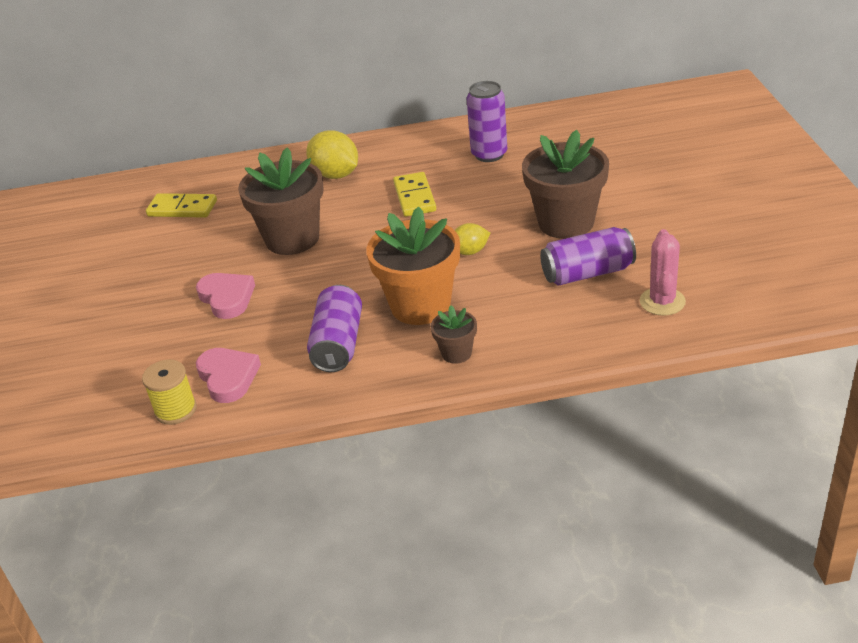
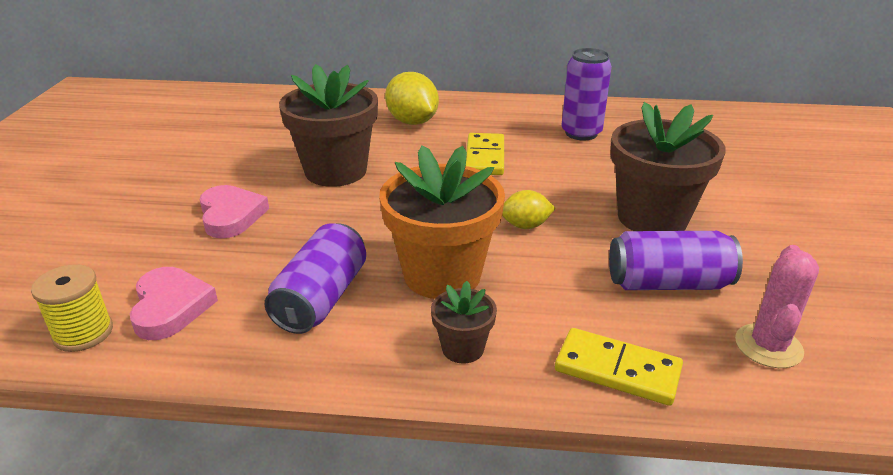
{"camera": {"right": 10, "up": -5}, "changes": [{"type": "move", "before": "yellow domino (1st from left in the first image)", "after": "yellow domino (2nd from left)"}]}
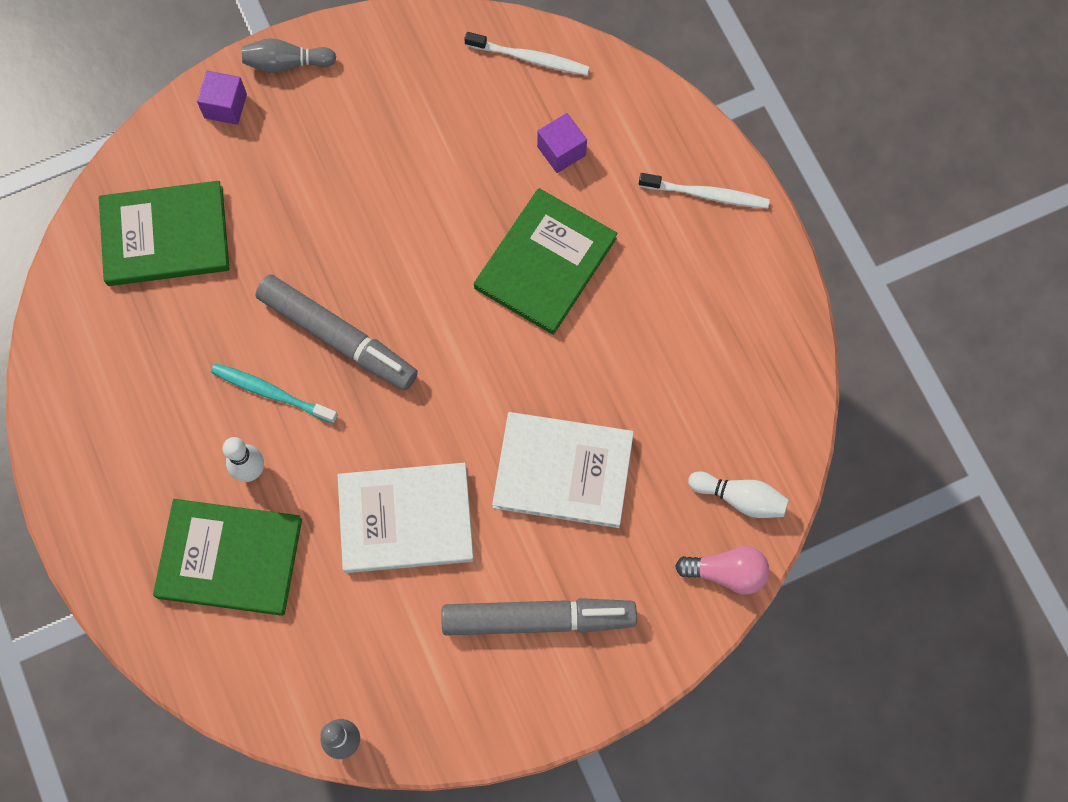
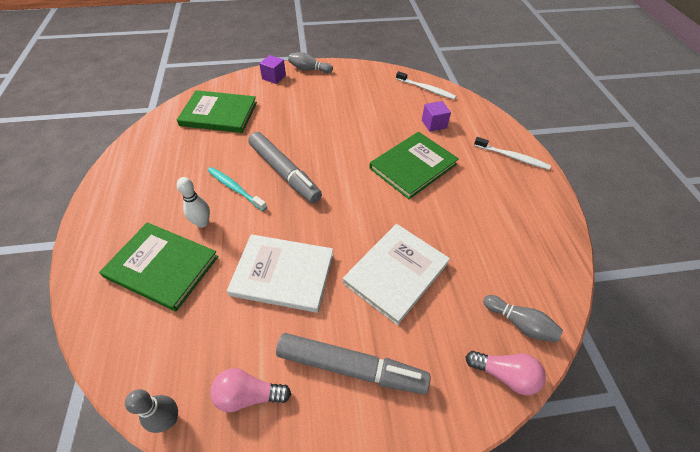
{"camera": {"right": 15, "up": -20}, "changes": [{"type": "rotate", "before": "white book (2nd from left)", "turn": -75}, {"type": "recolor", "before": "white bowling pin (2nd from left)", "after": "grey bowling pin (3rd from left)"}, {"type": "insert", "after": "pink light bulb (1st from left)"}]}
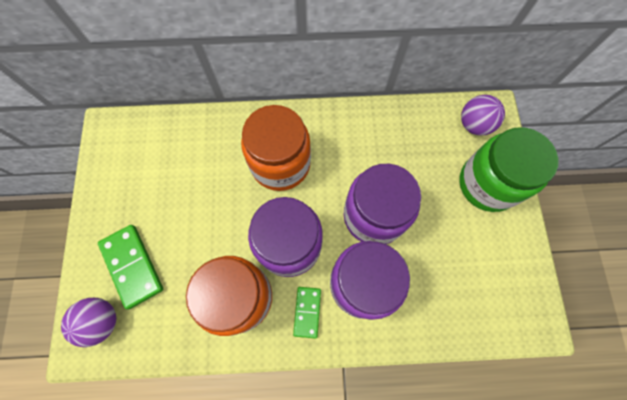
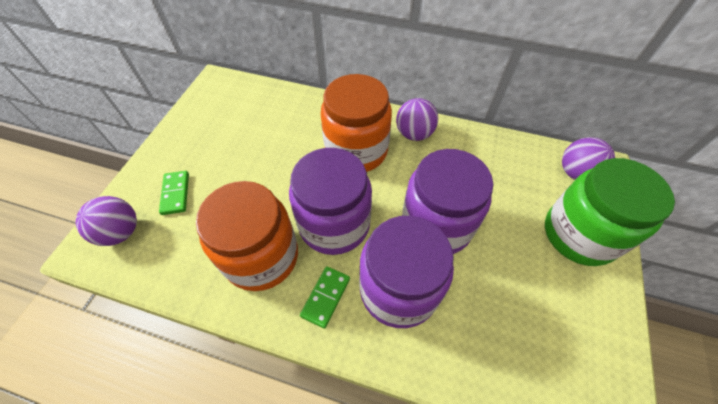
{"camera": {"right": 20, "up": -15}, "changes": [{"type": "resize", "before": "green domino (1st from left)", "scale": 0.61}, {"type": "insert", "after": "purple ball (2nd from left)"}]}
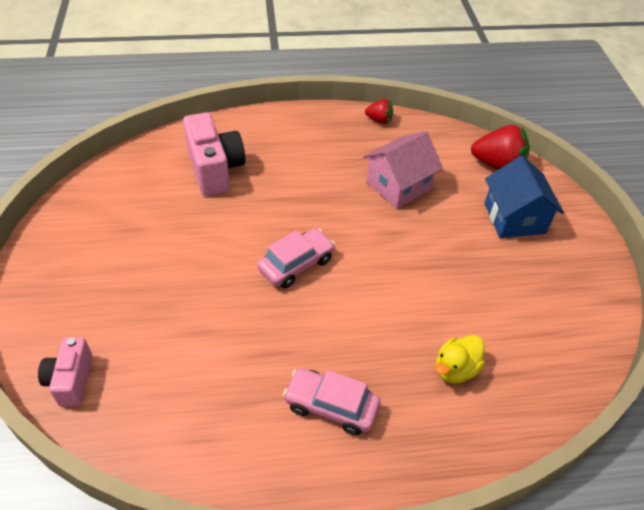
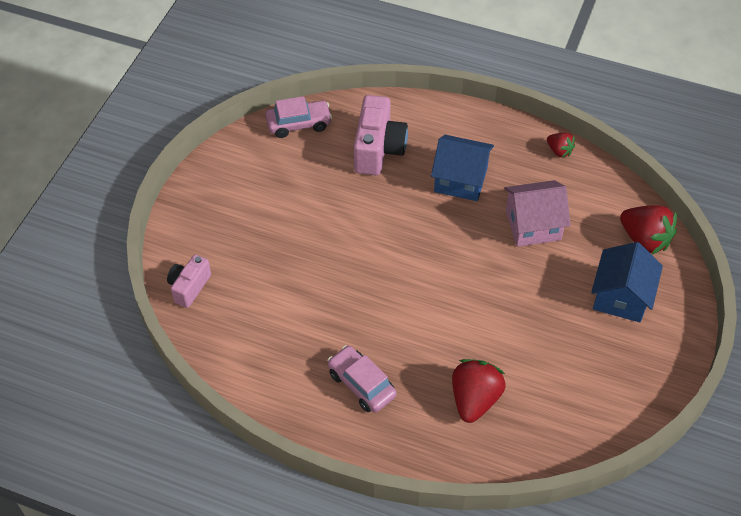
{"camera": {"right": 30, "up": 5}, "changes": [{"type": "move", "before": "pink car (1st from left)"}, {"type": "replace", "before": "yellow duck", "after": "red strawberry (1st from left)"}, {"type": "insert", "after": "blue house (1st from left)"}]}
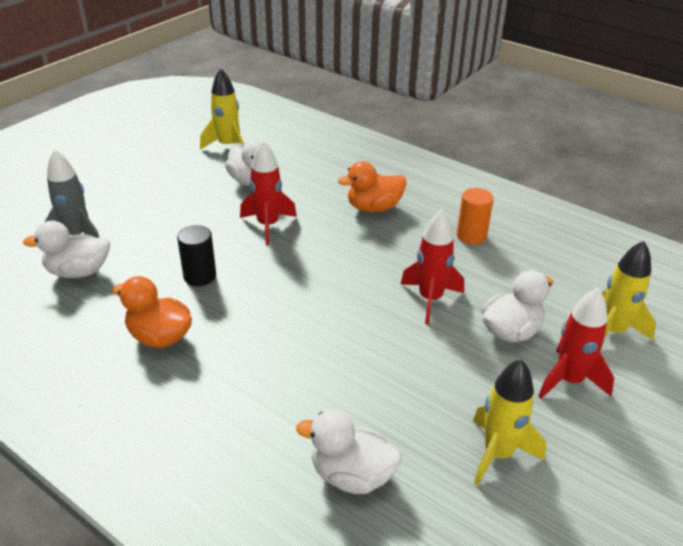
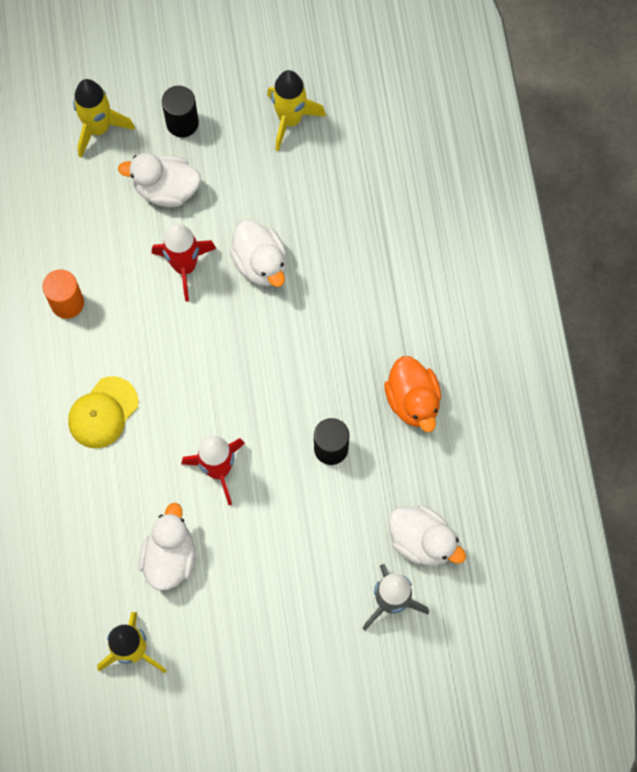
{"camera": {"right": -135, "up": 35}, "changes": [{"type": "move", "before": "white duck (3rd from left)"}, {"type": "replace", "before": "orange duck (2nd from left)", "after": "yellow cap"}, {"type": "replace", "before": "red rocket (3rd from left)", "after": "black cylinder (1st from left)"}]}
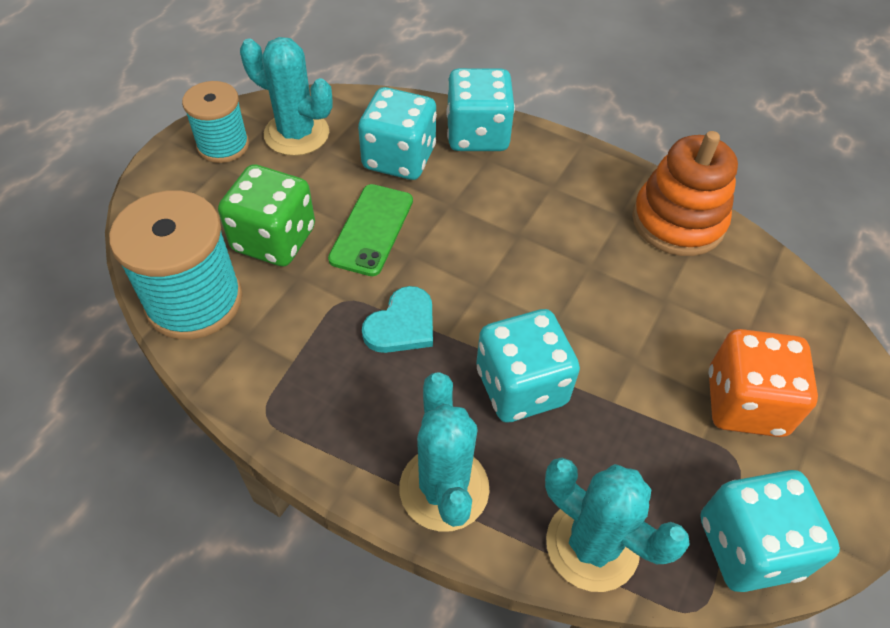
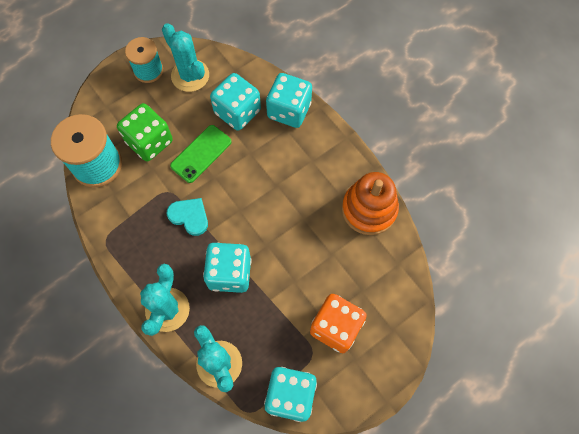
{"camera": {"right": 25, "up": 15}, "changes": [{"type": "rotate", "before": "turquoise heart", "turn": -120}]}
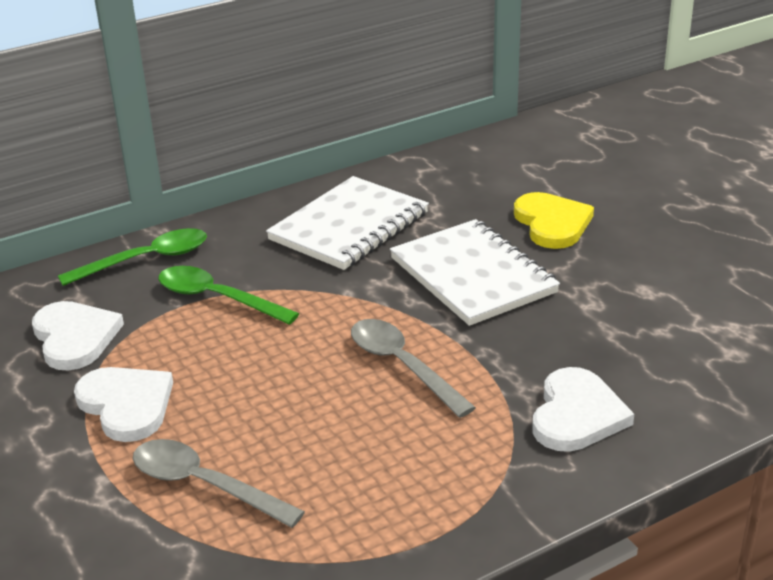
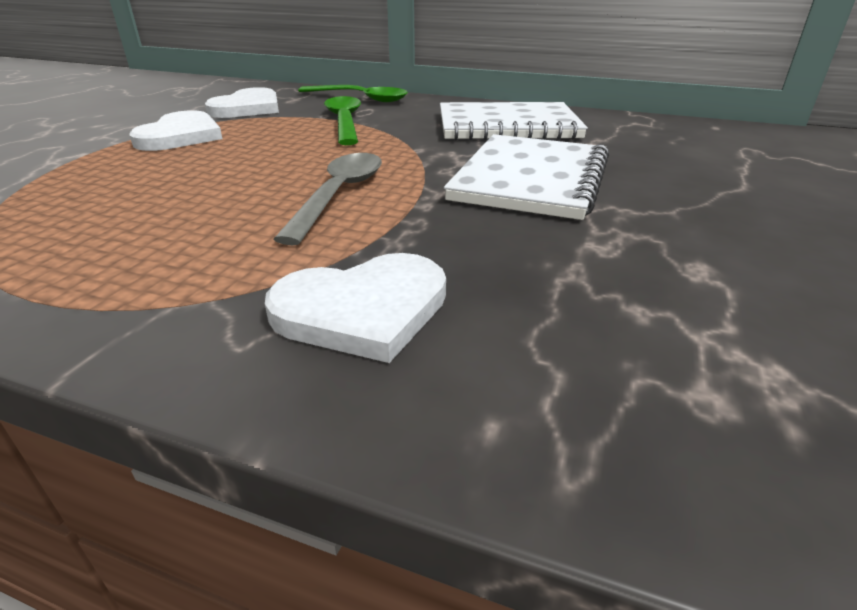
{"camera": {"right": 50, "up": 0}, "changes": [{"type": "delete", "before": "grey spoon (1st from left)"}, {"type": "delete", "before": "yellow heart"}]}
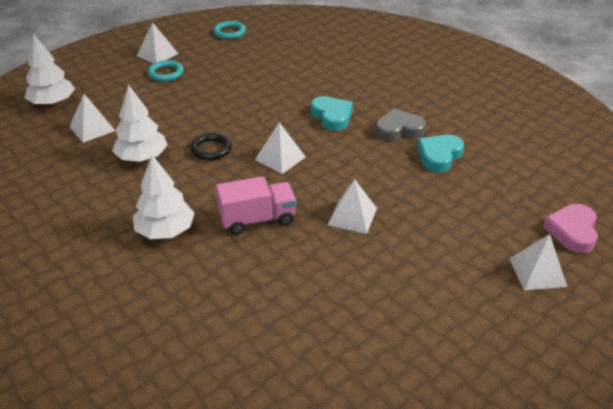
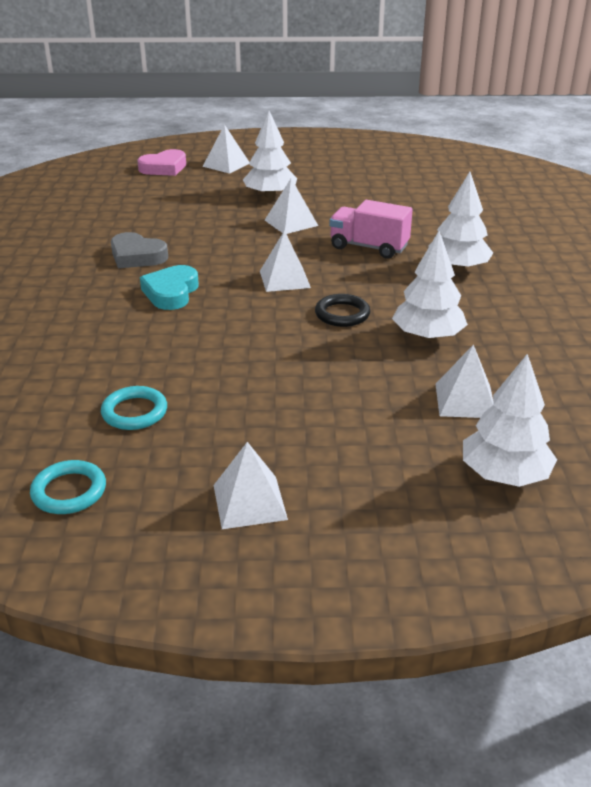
{"camera": {"right": -140, "up": -5}, "changes": [{"type": "move", "before": "turquoise ring (1st from left in the first image)", "after": "turquoise ring (2nd from left)"}, {"type": "delete", "before": "turquoise heart (2nd from left)"}, {"type": "insert", "after": "white tree (1st from left)"}]}
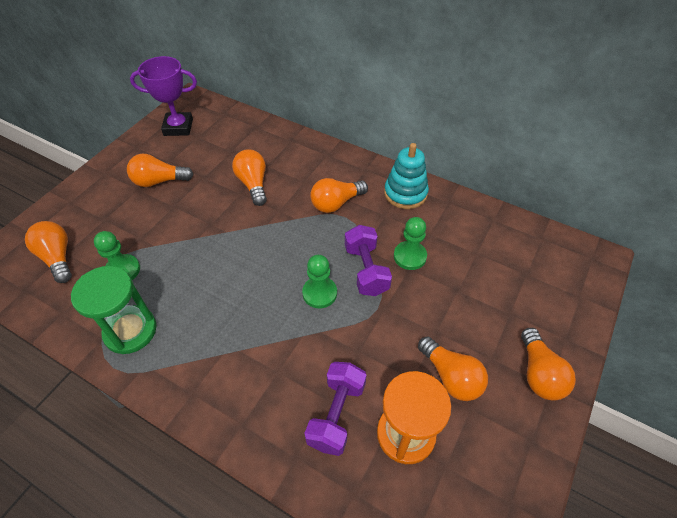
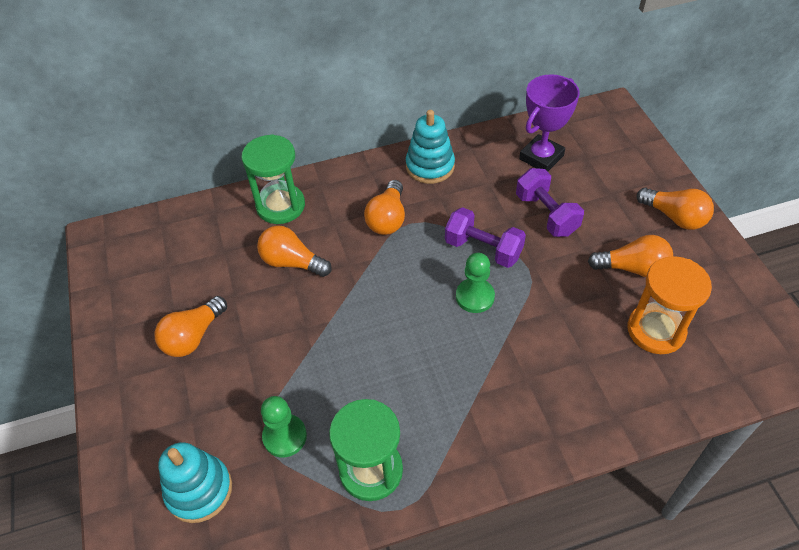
{"camera": {"right": -45, "up": 0}, "changes": [{"type": "replace", "before": "orange light bulb (1st from left)", "after": "turquoise stacking toy (1st from left)"}, {"type": "move", "before": "purple trophy"}, {"type": "move", "before": "purple dumbbell (1st from left in the first image)", "after": "purple dumbbell (2nd from left)"}, {"type": "delete", "before": "green pawn (3rd from left)"}, {"type": "insert", "after": "green hourglass (1st from left)"}]}
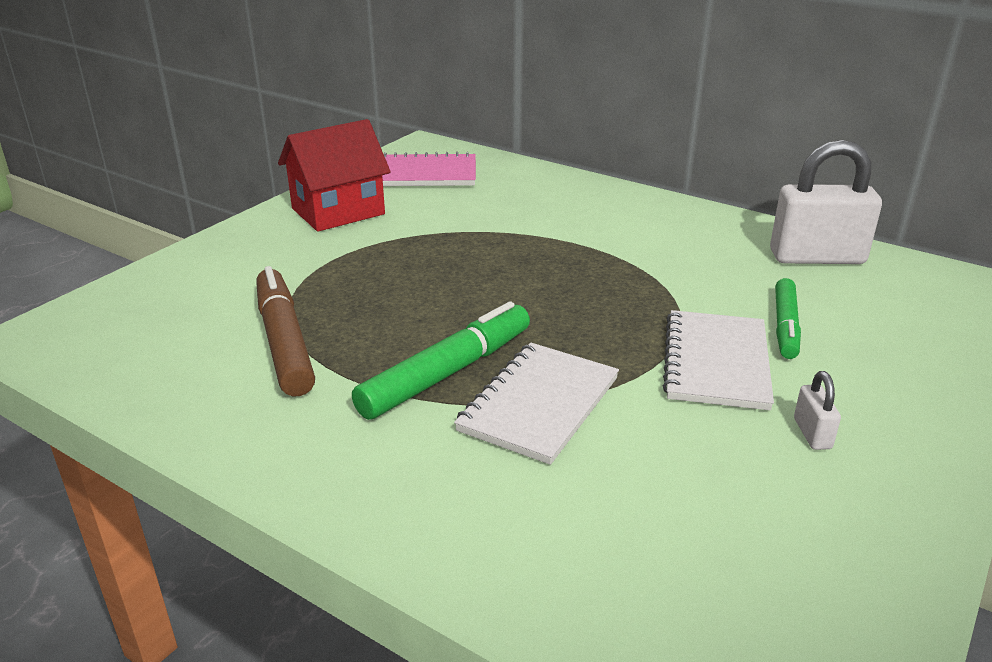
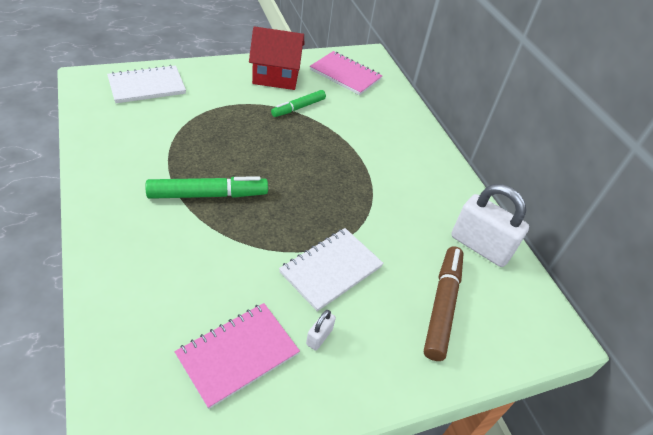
{"camera": {"right": 30, "up": 15}, "changes": [{"type": "move", "before": "brown marker"}, {"type": "move", "before": "white notebook (1st from left)"}, {"type": "move", "before": "green marker (2nd from left)"}, {"type": "insert", "after": "pink notebook (1st from left)"}]}
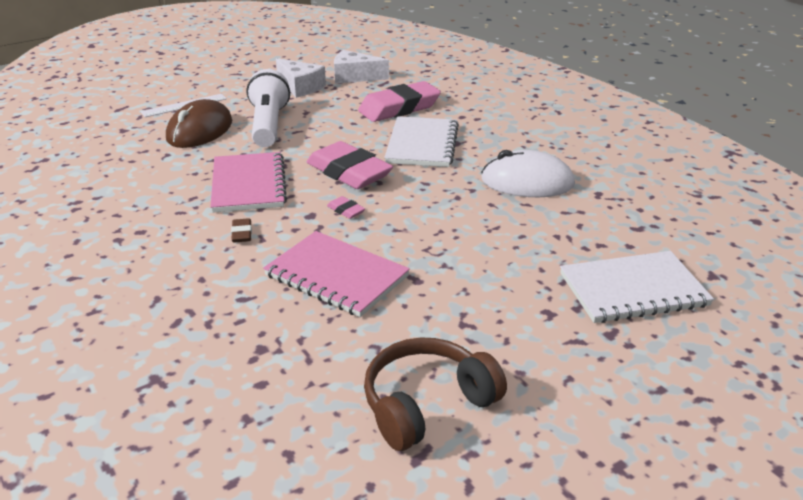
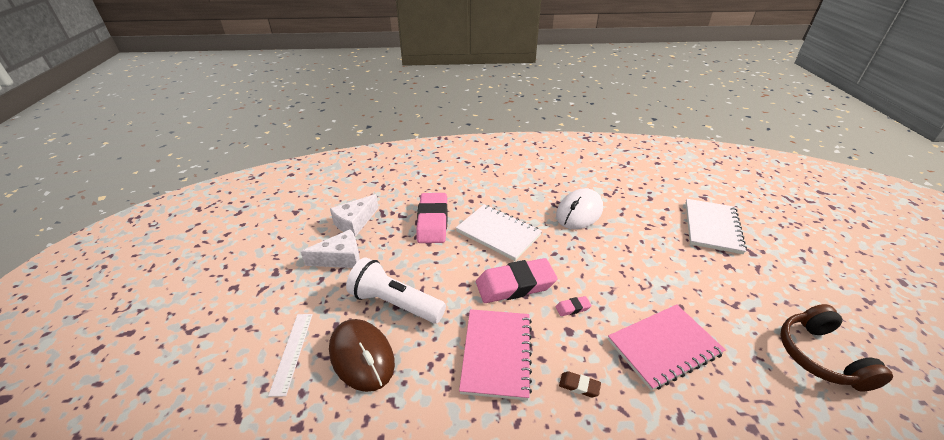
{"camera": {"right": -60, "up": 5}, "changes": [{"type": "rotate", "before": "pink notebook (1st from left)", "turn": 75}]}
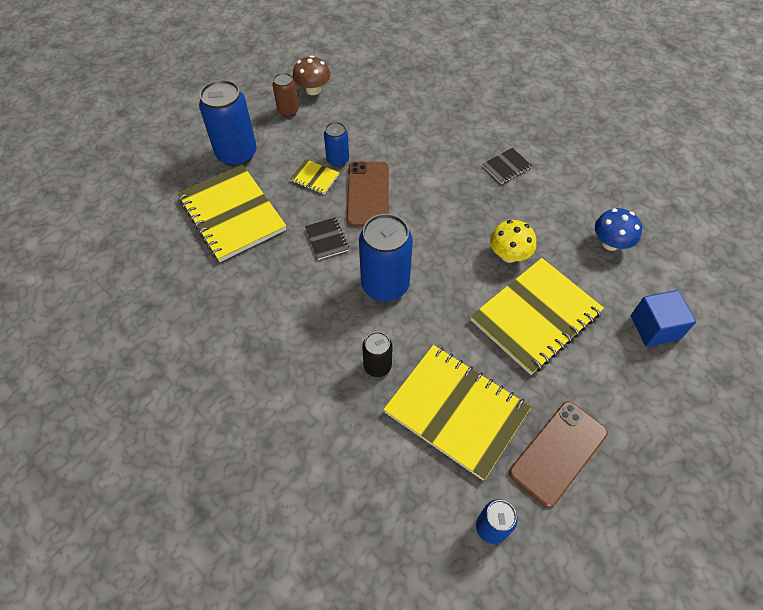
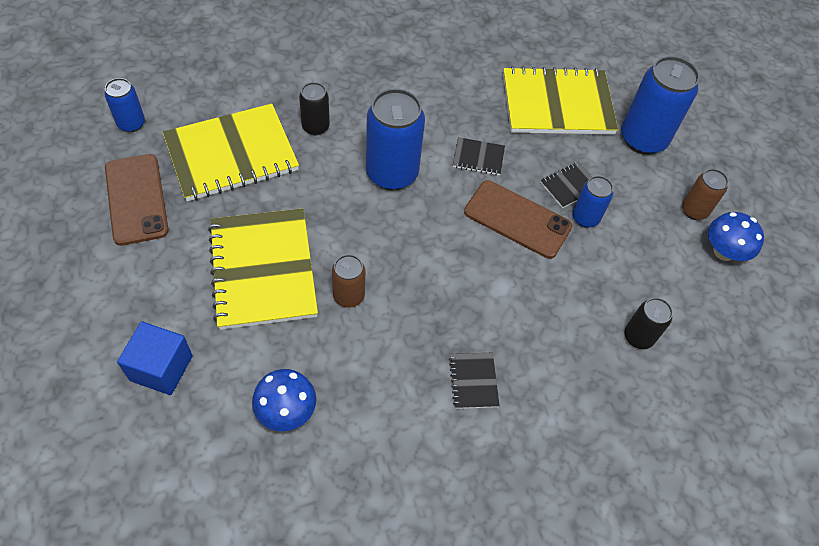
{"camera": {"right": 115, "up": 0}, "changes": [{"type": "recolor", "before": "yellow notebook (2nd from left)", "after": "black notebook (3rd from left)"}, {"type": "recolor", "before": "brown mushroom", "after": "blue mushroom (2nd from left)"}, {"type": "replace", "before": "yellow mushroom", "after": "brown can (1st from left)"}, {"type": "insert", "after": "black can (2nd from left)"}]}
